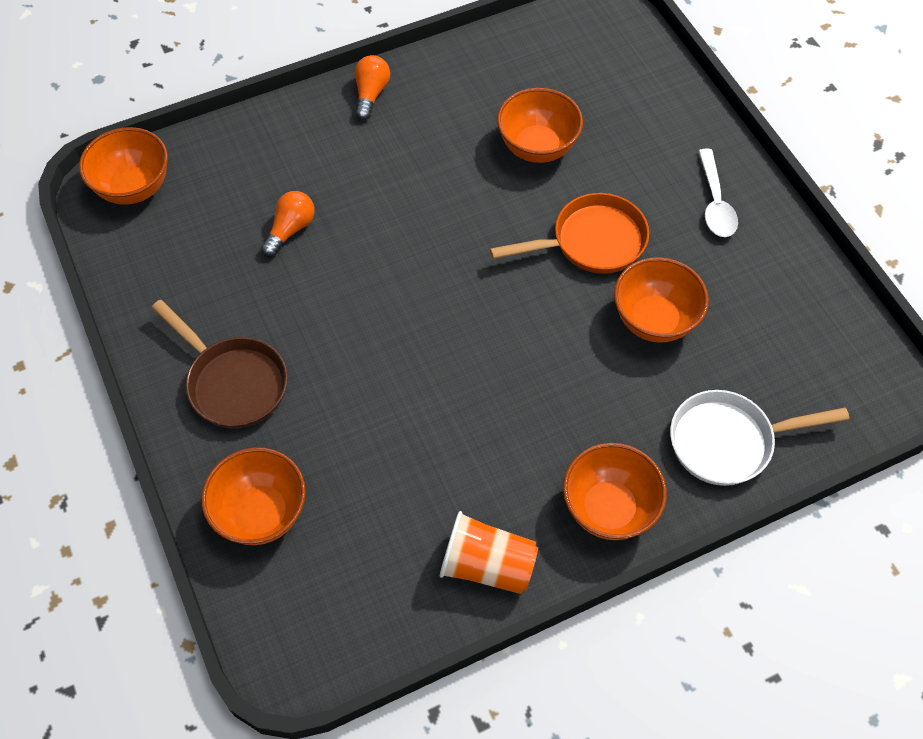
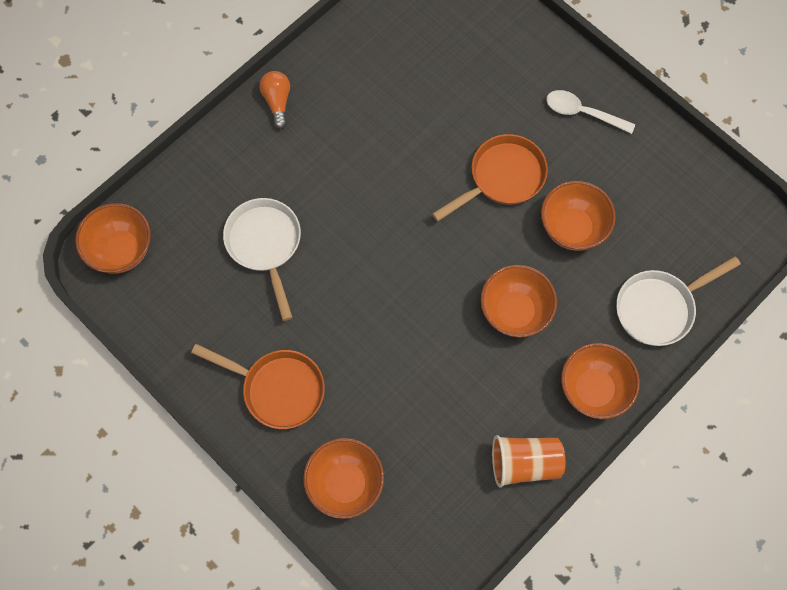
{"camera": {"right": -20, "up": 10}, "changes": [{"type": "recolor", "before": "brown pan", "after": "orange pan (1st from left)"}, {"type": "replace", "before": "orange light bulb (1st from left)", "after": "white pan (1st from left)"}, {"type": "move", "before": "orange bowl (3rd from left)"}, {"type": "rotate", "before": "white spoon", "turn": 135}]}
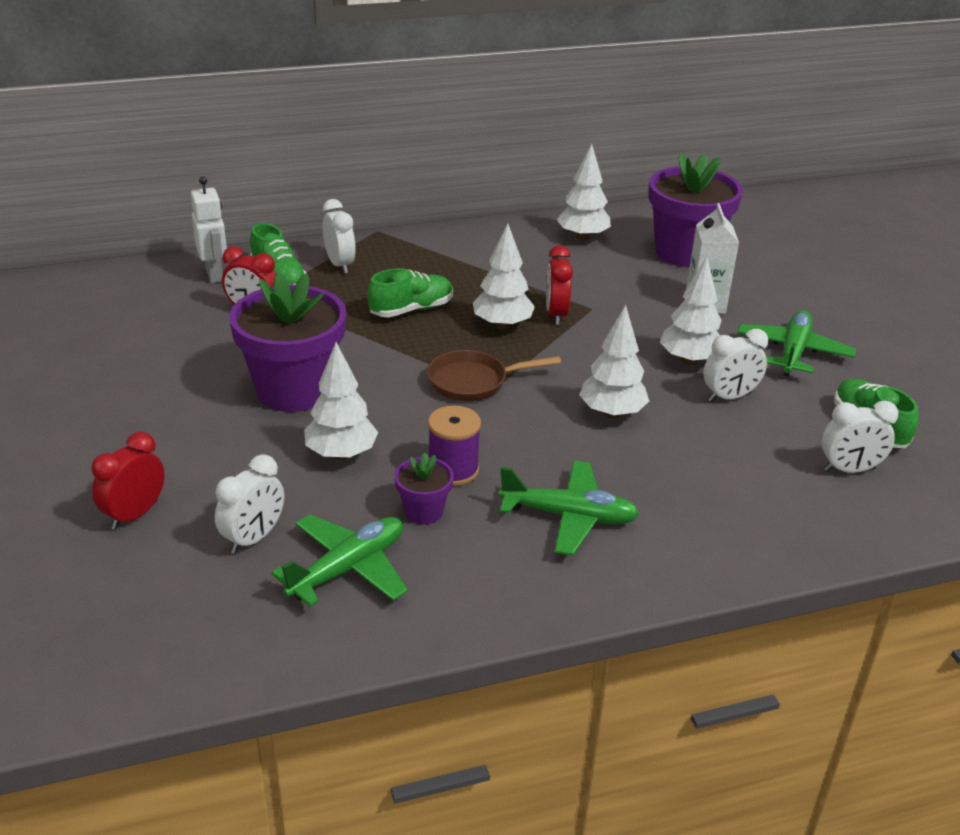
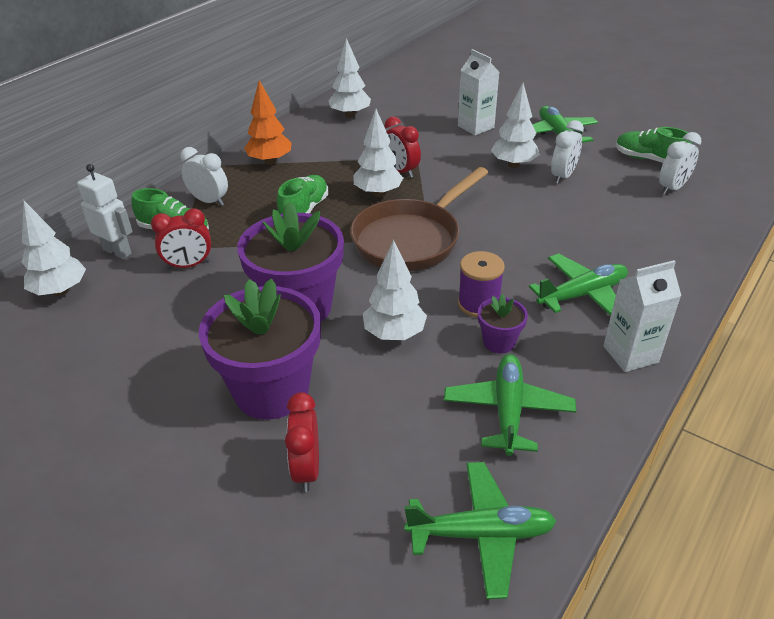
{"camera": {"right": -35, "up": 5}, "changes": [{"type": "delete", "before": "white clock (1st from left)"}, {"type": "resize", "before": "brown pan", "scale": 1.67}, {"type": "move", "before": "white tree (4th from left in the first image)", "after": "white tree (1st from left)"}, {"type": "move", "before": "purple flower pot (3rd from left in the first image)", "after": "purple flower pot (1st from left)"}, {"type": "insert", "after": "orange tree"}, {"type": "insert", "after": "green plane (1st from left)"}, {"type": "insert", "after": "white carton (2nd from left)"}]}
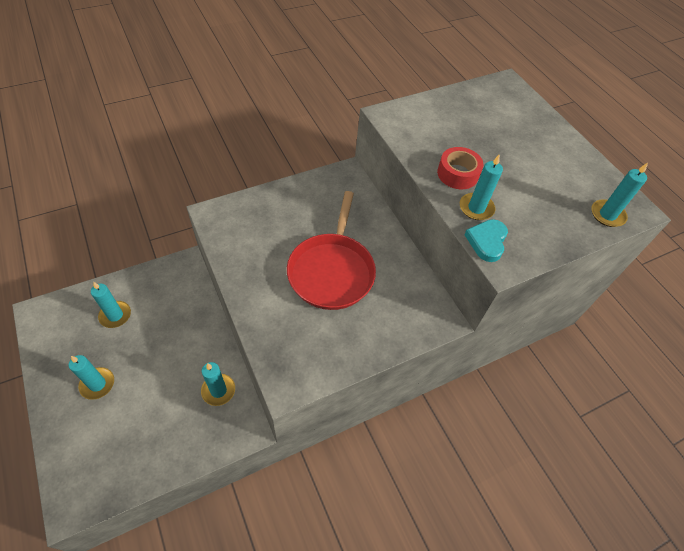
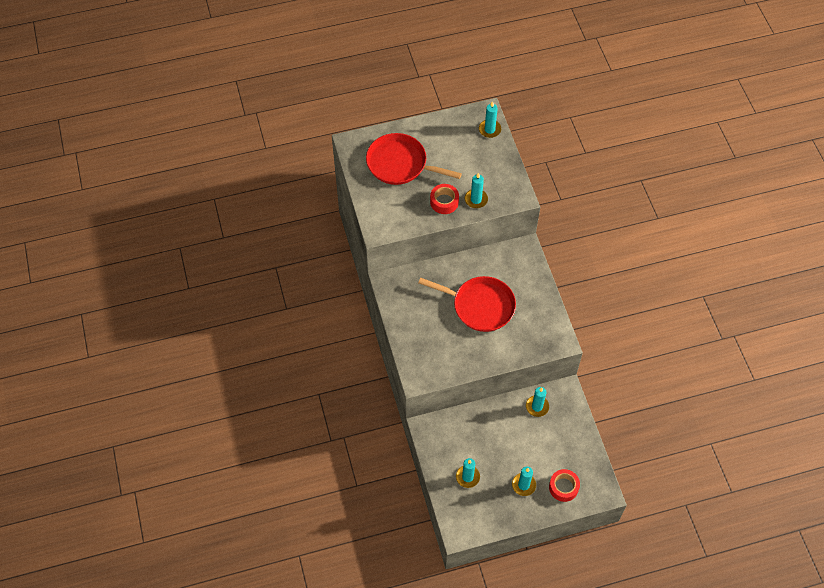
{"camera": {"right": -75, "up": 5}, "changes": [{"type": "delete", "before": "turquoise heart"}, {"type": "insert", "after": "red pan (1st from left)"}, {"type": "insert", "after": "red tape (2nd from left)"}]}
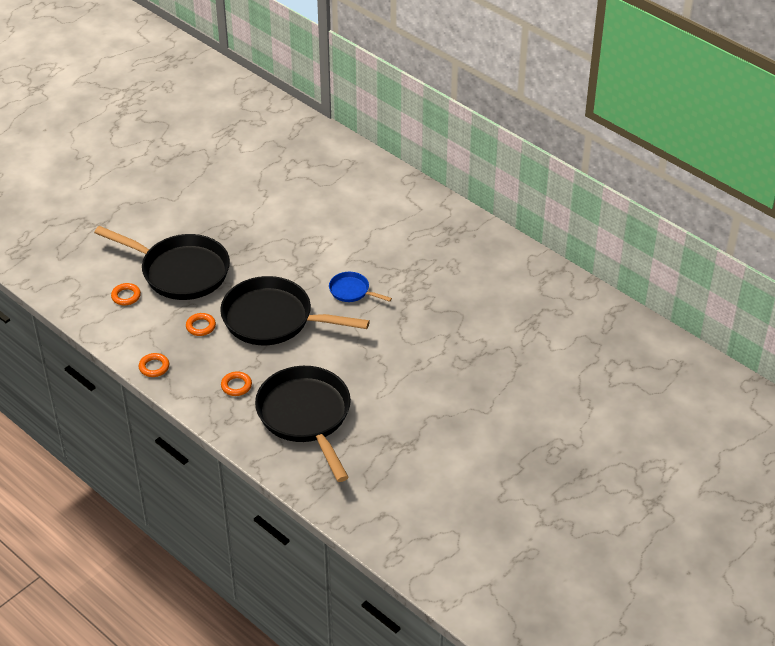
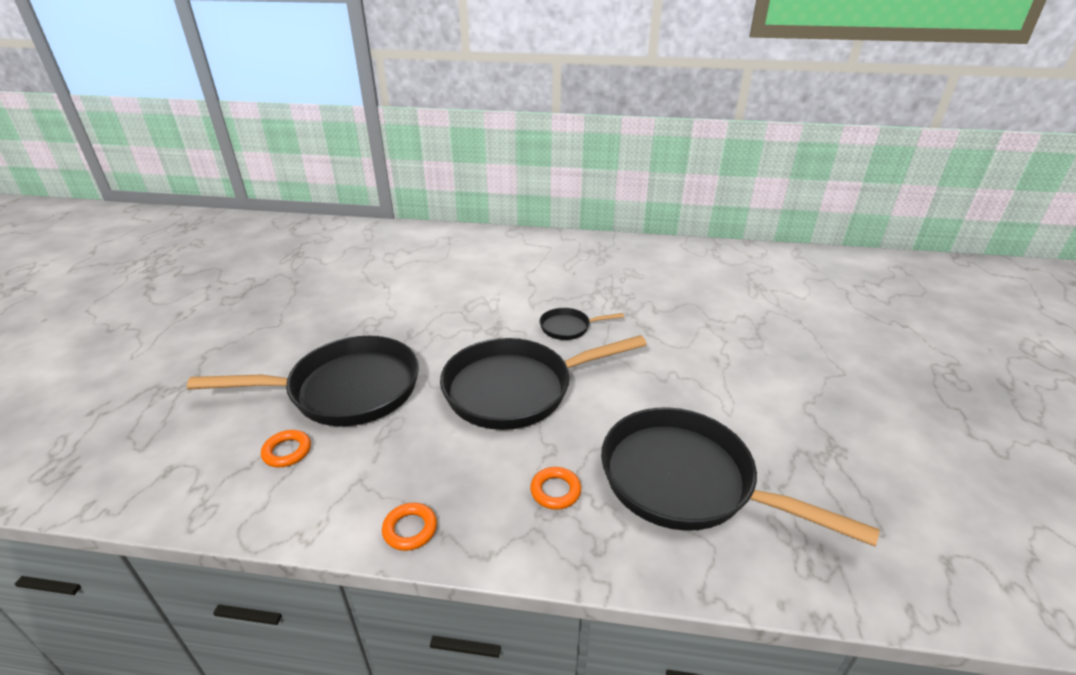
{"camera": {"right": -35, "up": -10}, "changes": [{"type": "delete", "before": "orange ring (3rd from left)"}, {"type": "recolor", "before": "blue pan", "after": "black pan (3rd from left)"}]}
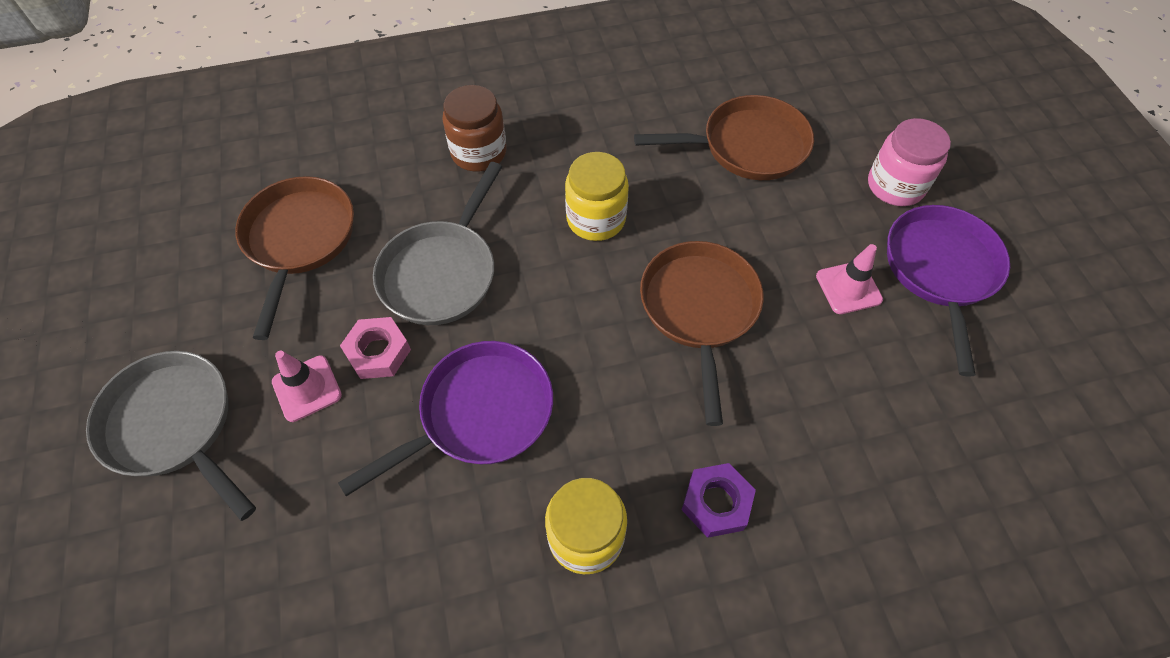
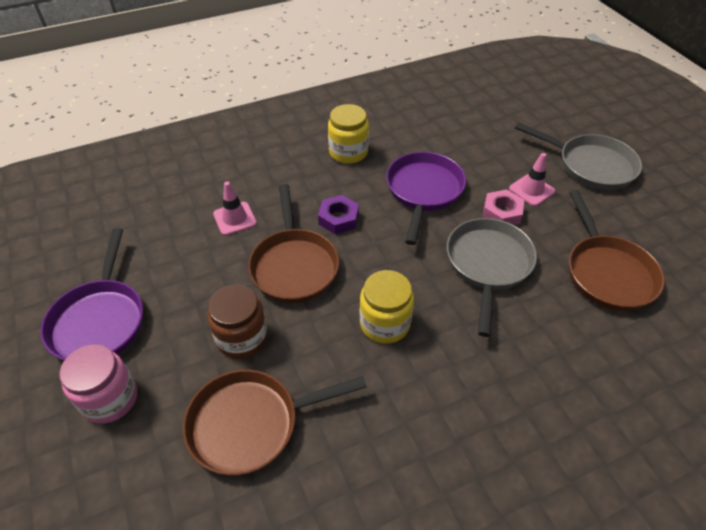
{"camera": {"right": 170, "up": -10}, "changes": [{"type": "rotate", "before": "purple pan (1st from left in the first image)", "turn": 150}, {"type": "move", "before": "brown jar"}, {"type": "move", "before": "purple nut"}, {"type": "move", "before": "pink traffic cone (2nd from left in the first image)", "after": "pink traffic cone (1st from left)"}]}
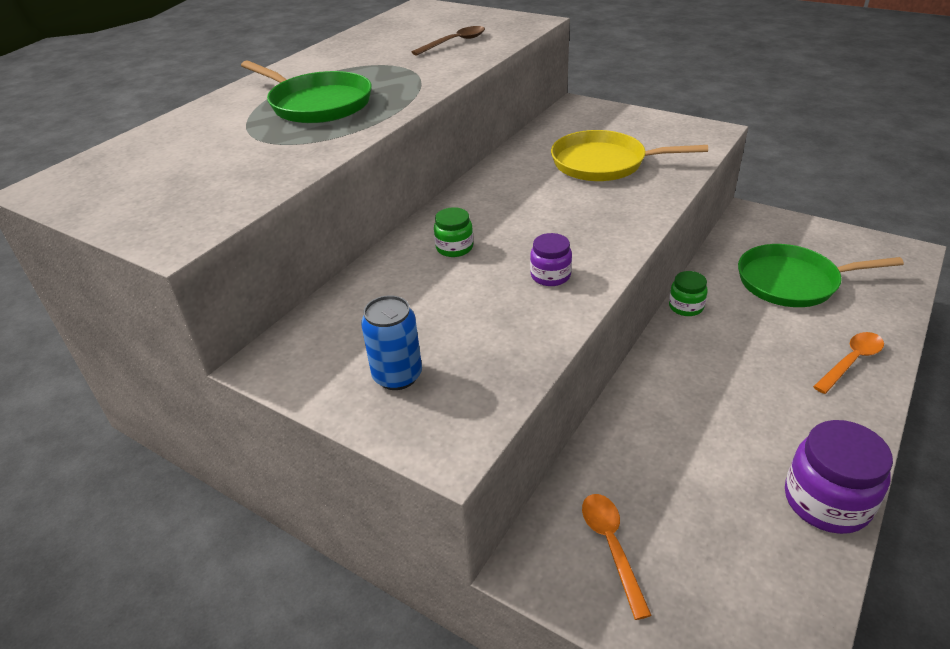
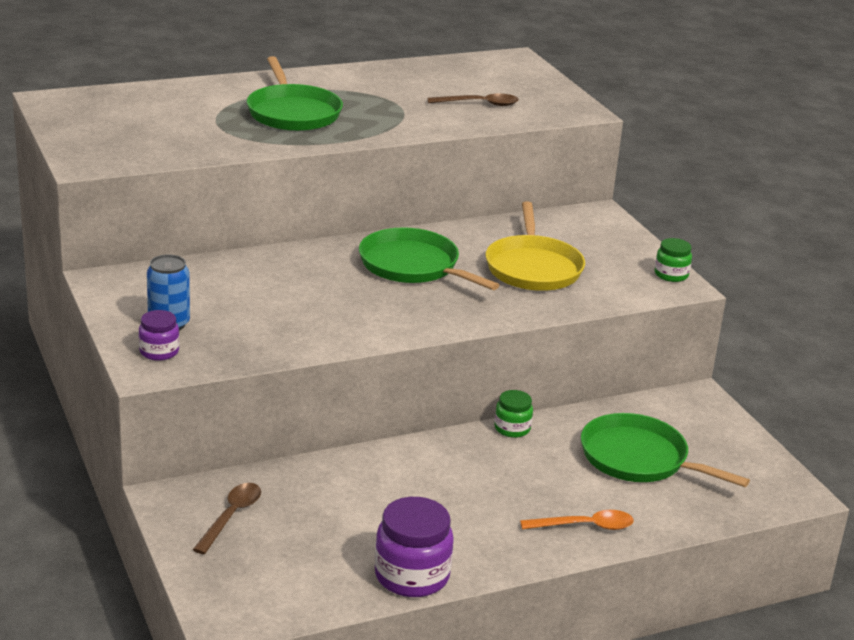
{"camera": {"right": 30, "up": -10}, "changes": [{"type": "move", "before": "green jar (1st from left in the first image)", "after": "green jar (2nd from left)"}, {"type": "move", "before": "purple jar (1st from left)"}, {"type": "rotate", "before": "yellow pan", "turn": -135}, {"type": "recolor", "before": "orange spoon (1st from left)", "after": "brown spoon (1st from left)"}, {"type": "insert", "after": "green pan (2nd from left)"}]}
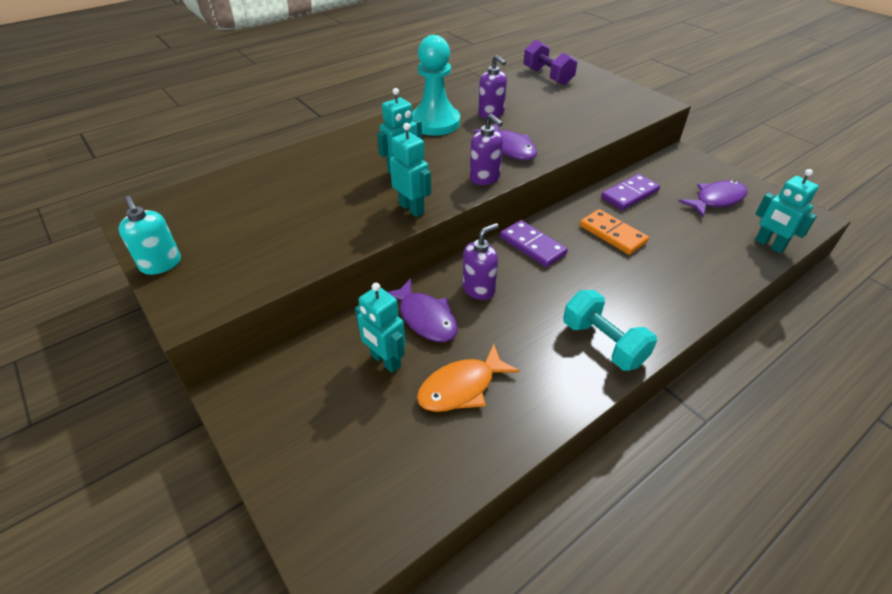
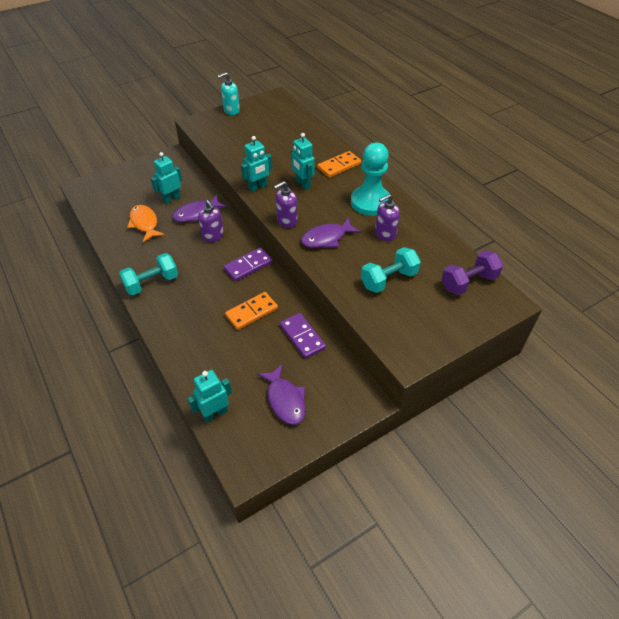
{"camera": {"right": 95, "up": 5}, "changes": [{"type": "insert", "after": "orange domino (2nd from left)"}, {"type": "insert", "after": "turquoise dumbbell (2nd from left)"}]}
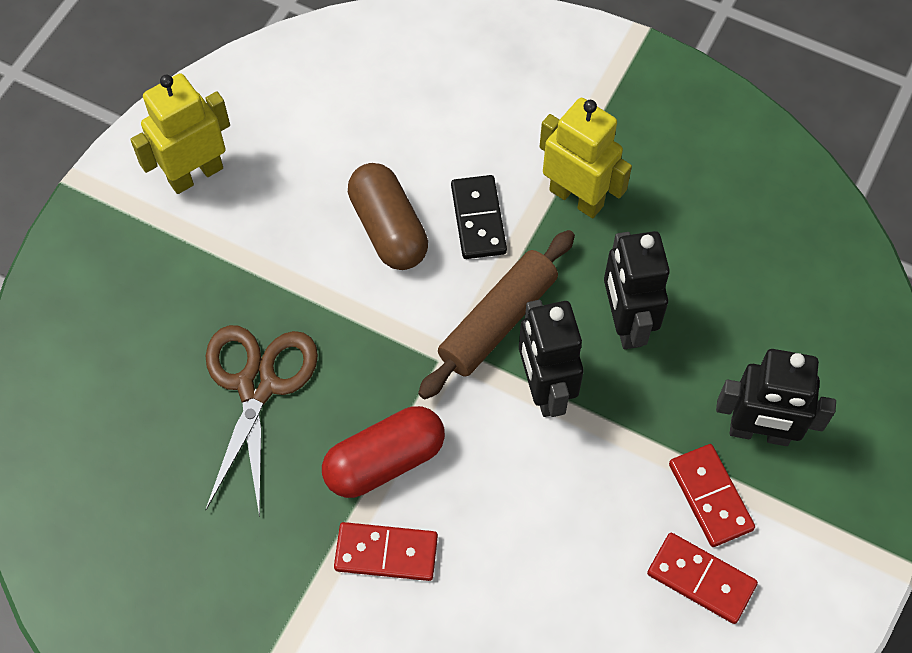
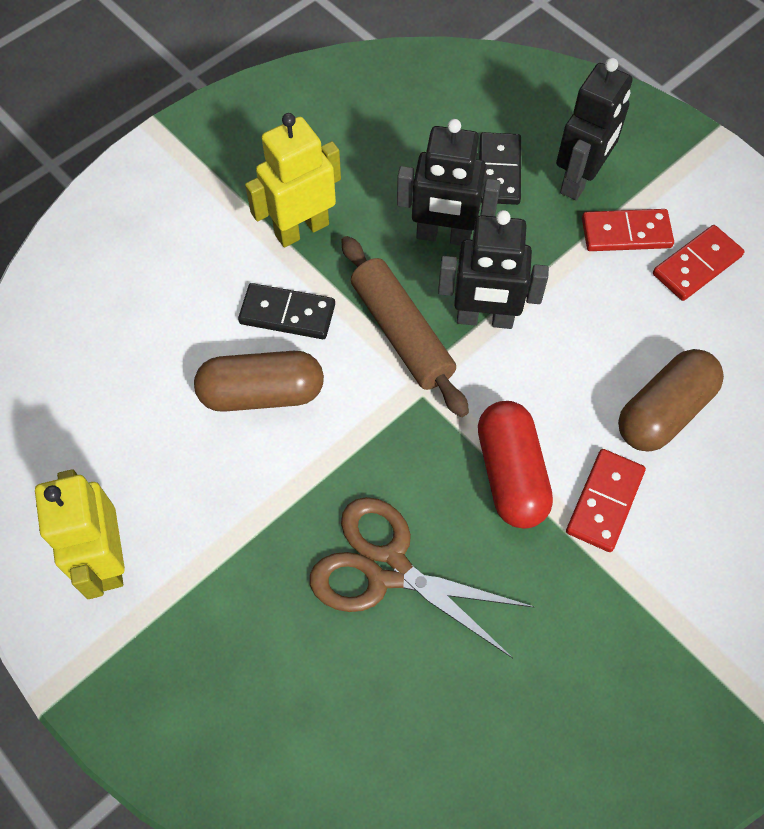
{"camera": {"right": -70, "up": 0}, "changes": [{"type": "insert", "after": "black domino (2nd from left)"}, {"type": "insert", "after": "brown capsule (2nd from left)"}]}
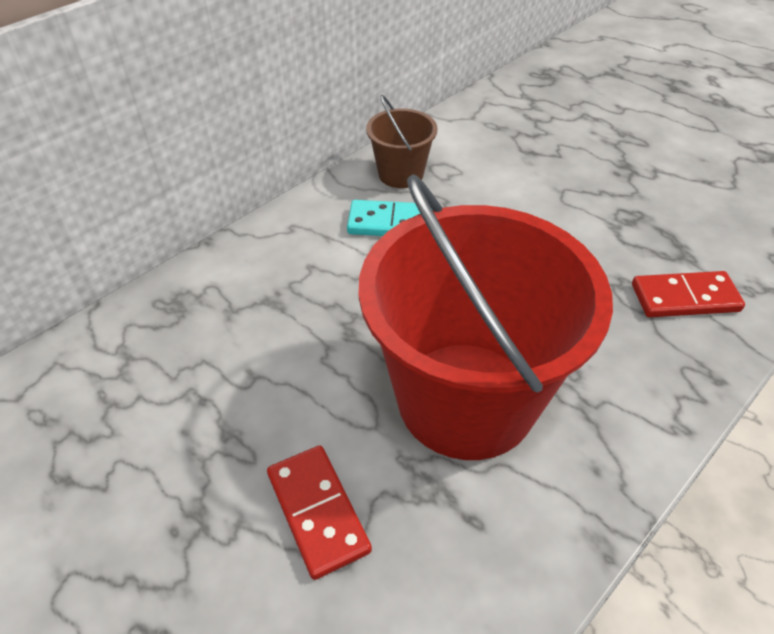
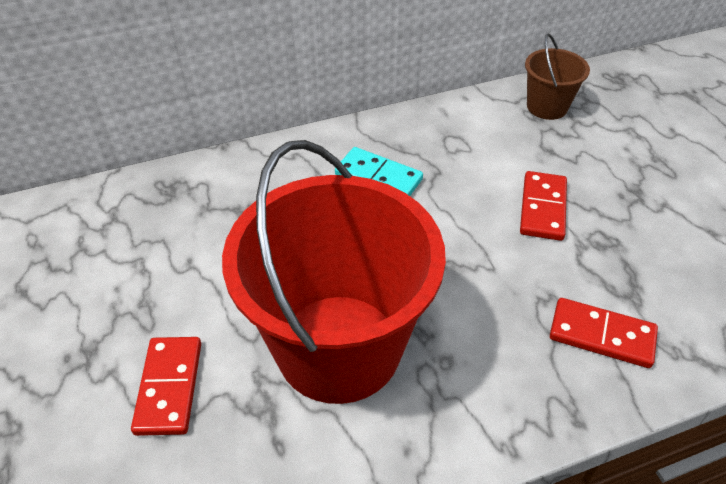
{"camera": {"right": 25, "up": 0}, "changes": [{"type": "move", "before": "brown bucket"}, {"type": "insert", "after": "red domino (2nd from left)"}]}
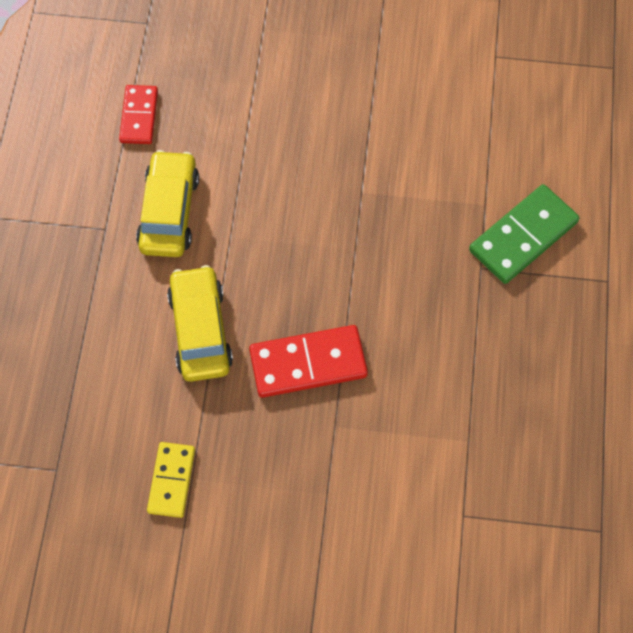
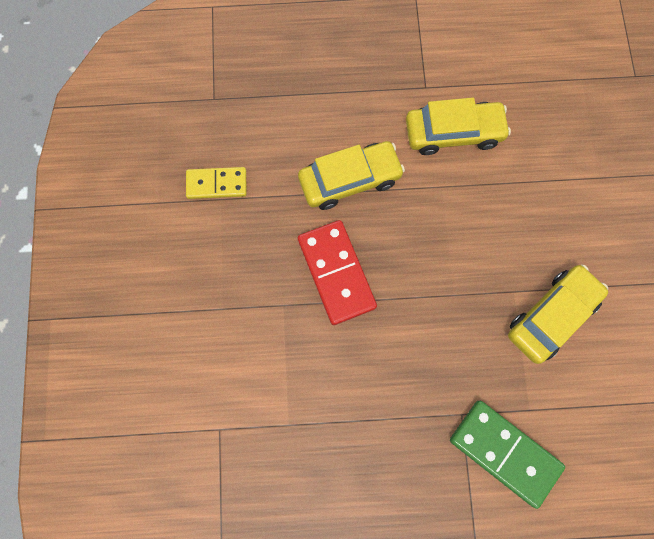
{"camera": {"right": 80, "up": 10}, "changes": [{"type": "delete", "before": "red domino (1st from left)"}, {"type": "insert", "after": "yellow car (3rd from left)"}]}
